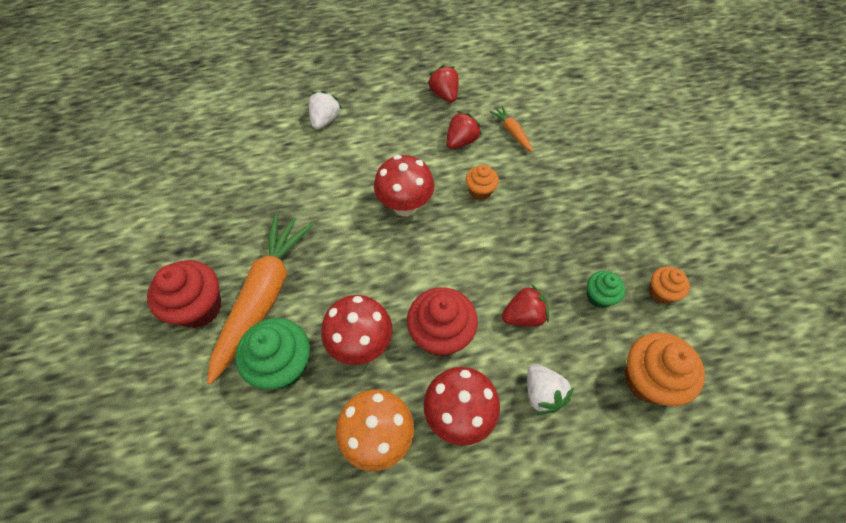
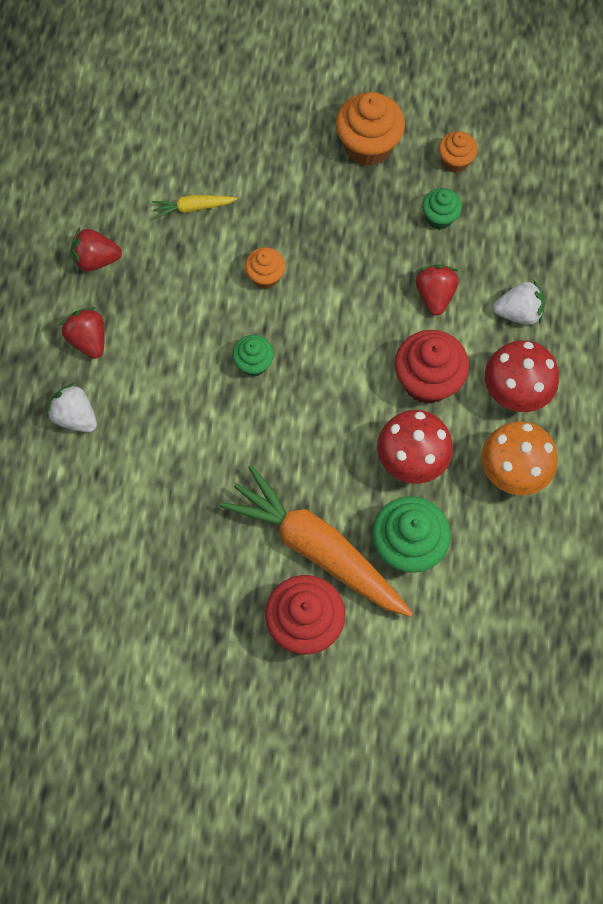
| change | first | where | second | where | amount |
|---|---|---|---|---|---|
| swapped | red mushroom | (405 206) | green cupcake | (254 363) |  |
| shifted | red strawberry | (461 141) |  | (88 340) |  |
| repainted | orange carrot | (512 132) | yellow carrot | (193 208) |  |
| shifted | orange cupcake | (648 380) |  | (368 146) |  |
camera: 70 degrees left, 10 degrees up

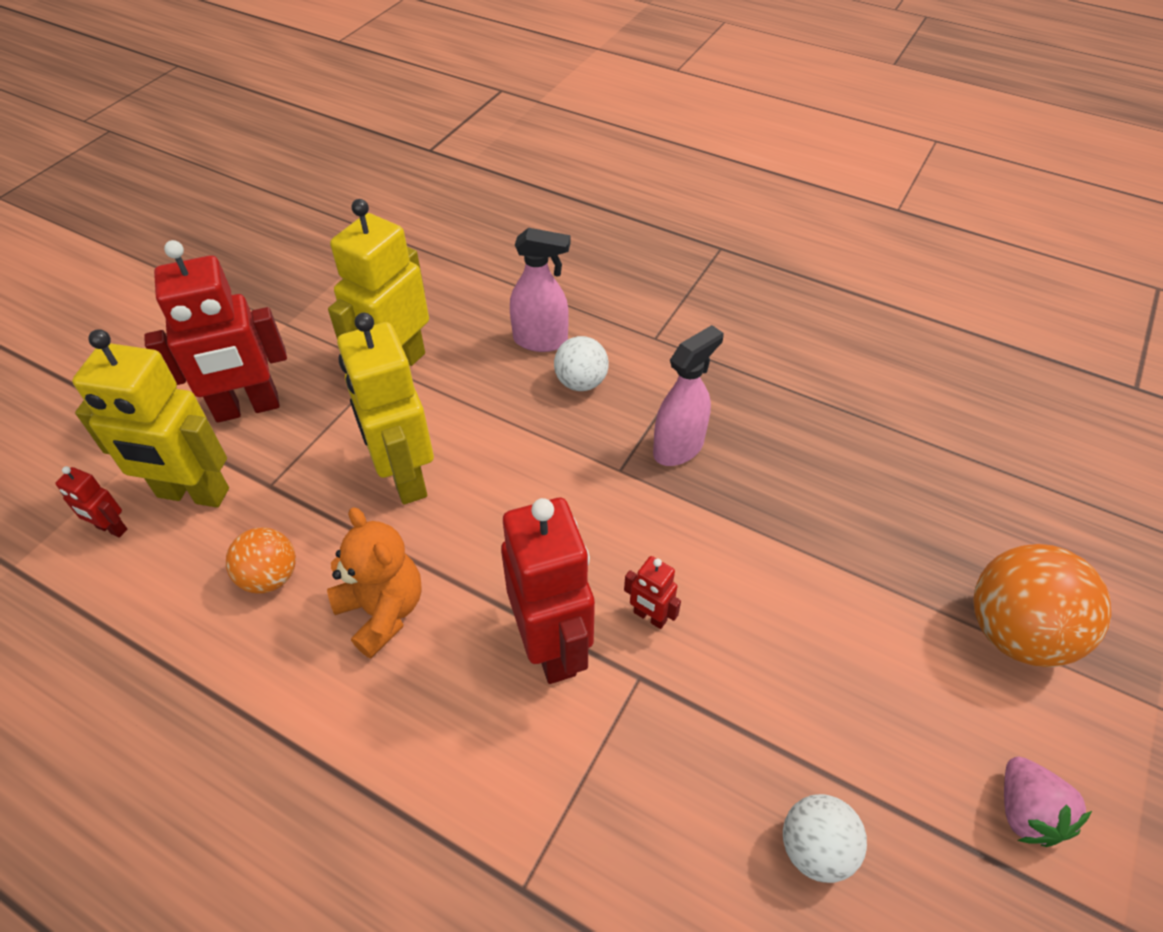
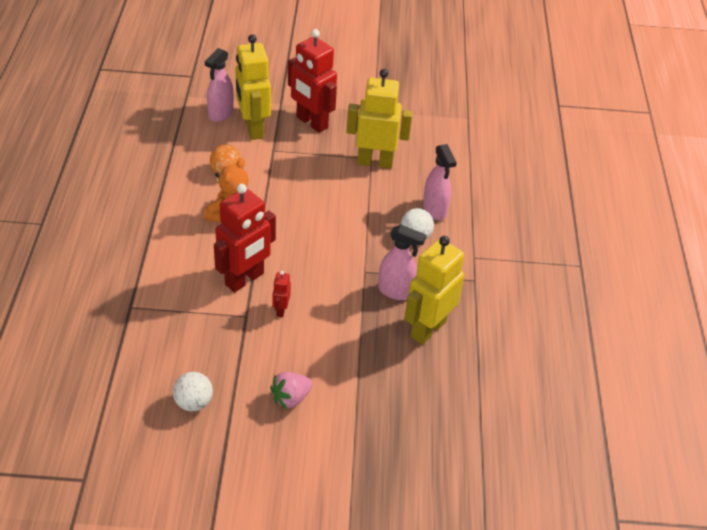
| change | first | where | second | where | amount |
|---|---|---|---|---|---|
| swapped | red robot | (111 529) | pink spray bottle | (221 114) |  |
| shifted | yellow robot | (405 477) |  | (427 329) |  |
| gone | orange ball | (1015 632) |  |  |  |
| shifted | pink strawberry | (1025 812) |  | (291 398) |  |
camera: 60 degrees right, 5 degrees down

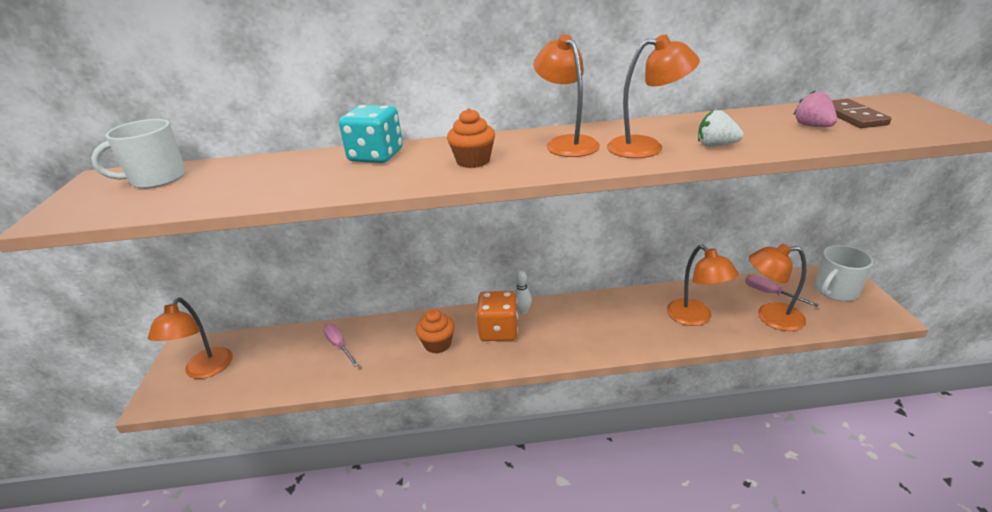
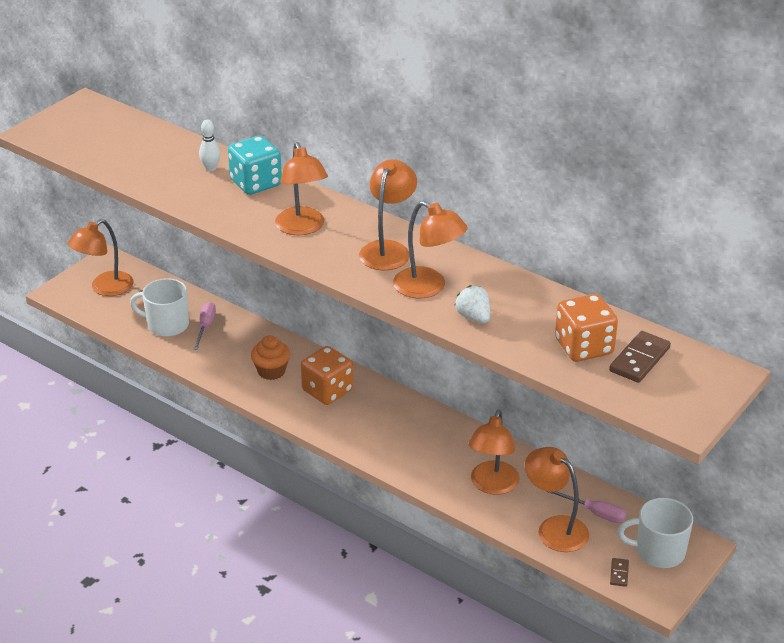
| change | first | where | second | where | amount |
|---|---|---|---|---|---|
| shifted | white mug | (157 179) |  | (167 325) |  |
| swapped | orange cupcake | (473 161) | orange lamp | (302 228) |  |
| shifted | white bowling pin | (522 311) |  | (211 168) |  |
| rotated | pink screwdriver | (770 293) |  | (595 513) | 120 degrees clockwise |
| swapped | pink strawberry | (812 126) | orange dice | (583 347) |  |
| new |  |  | brown domino | (619 573) |  |
camera: 40 degrees right, 5 degrees up

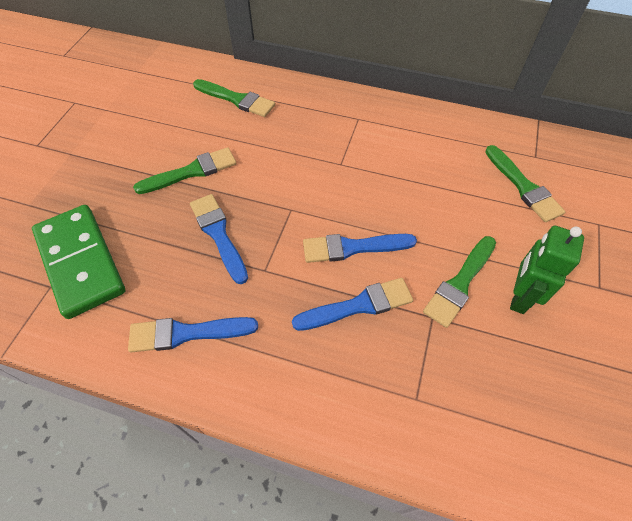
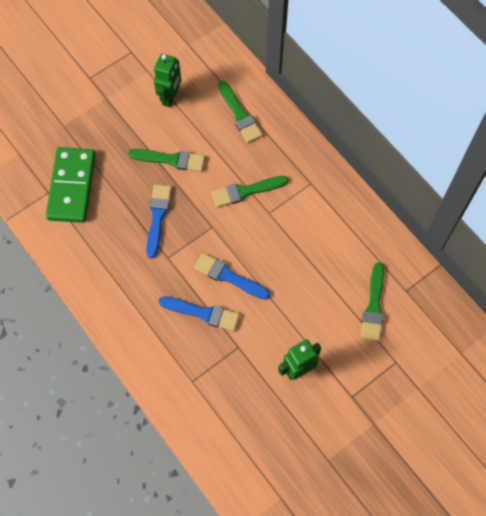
| change | first | where | second | where | amount |
|---|---|---|---|---|---|
| gone | blue brush | (186 333) |  |  |  |
| shifted | green brush | (460 283) |  | (246 191) |  |
| new |  |  | green robot | (170 97) |  |
camera: 35 degrees right, 10 degrees up

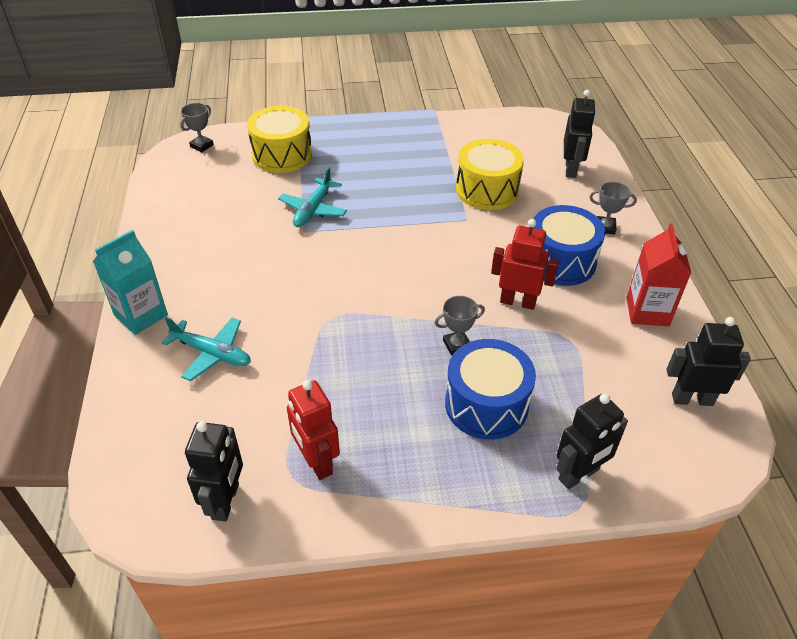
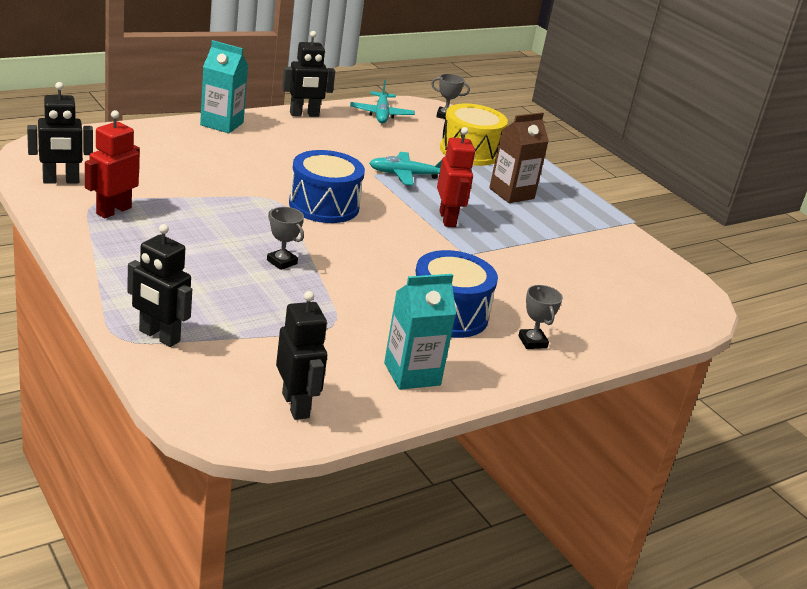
| change | first | where | second | where | amount |
|---|---|---|---|---|---|
| shifted | turquoise plane | (211 353) |  | (381 114) |  |
| shifted | blue drum | (486 404) |  | (324 205) |  |
| gone | yellow drum | (487 190) |  |  |  |
| shifted | red robot | (518 302) |  | (448 219) |  |
| shifted | black robot | (571 169) |  | (304 114) |  |
| repainted | red carton | (647 311) | turquoise carton | (412 374) |  |
| new |  |  | brown carton | (511 193) |  |
camera: 60 degrees right, 15 degrees down

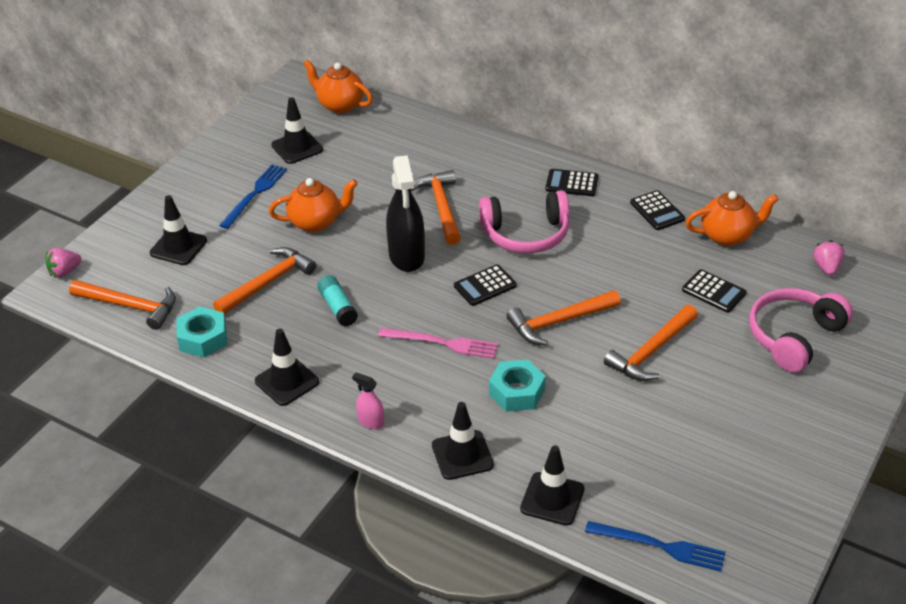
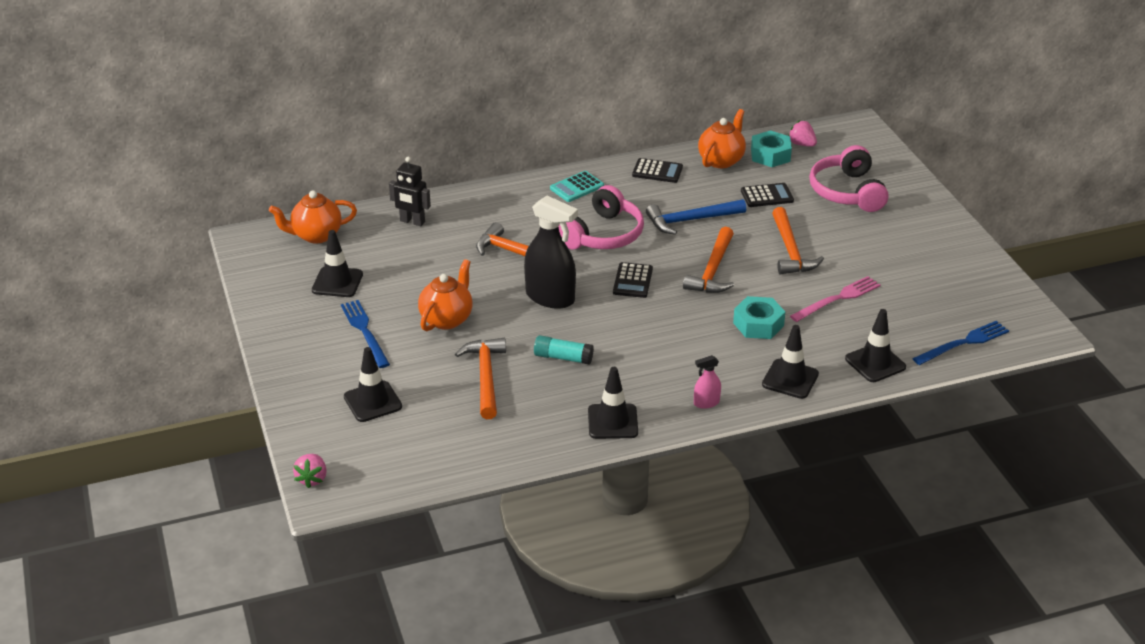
| change | first | where | second | where | amount |
|---|---|---|---|---|---|
| gone | orange hammer | (130 306) |  |  |  |
| shifted | turquoise nut | (203 338) |  | (770 155) |  |
| shifted | pink fork | (442 343) |  | (838 299) |  |
| repainted | black calculator | (571 183) | turquoise calculator | (577 187) |  |
| new |  |  | black robot | (412 222) |  |
| new |  |  | blue hammer | (690 220) |  |
camera: 50 degrees left, 5 degrees down

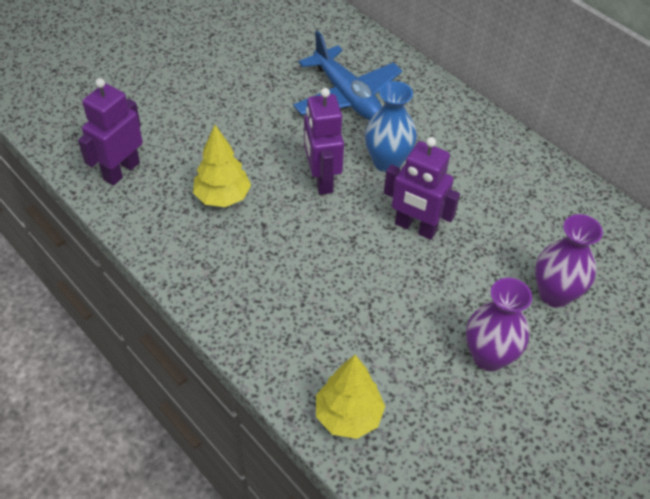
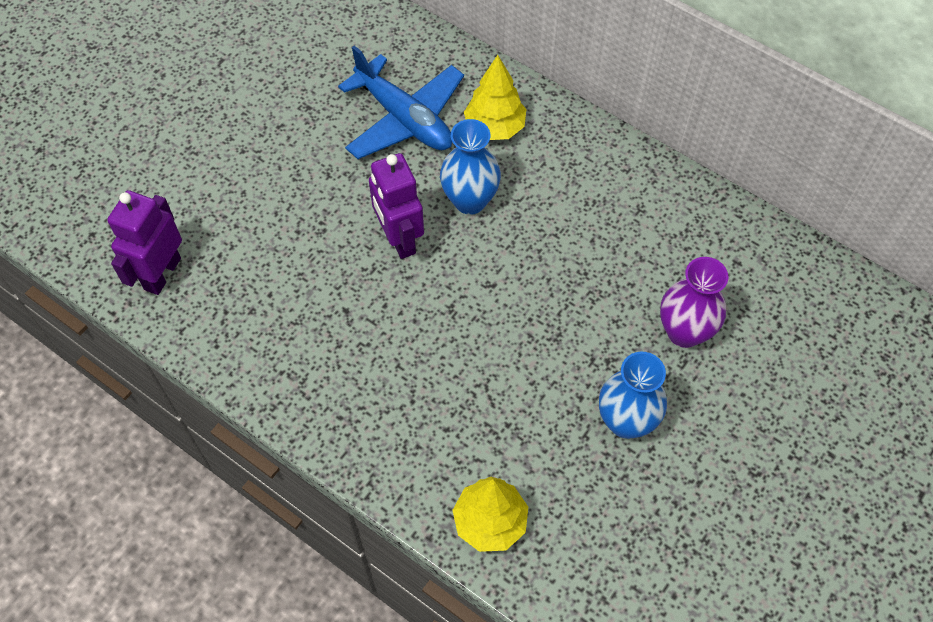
| change | first | where | second | where | amount |
|---|---|---|---|---|---|
| shifted | yellow tree | (223 197) |  | (495 127) |  |
| gone | purple robot | (415 228) |  |  |  |
| repainted | purple vase | (489 356) | blue vase | (626 421) |  |
camera: 10 degrees left, 10 degrees up

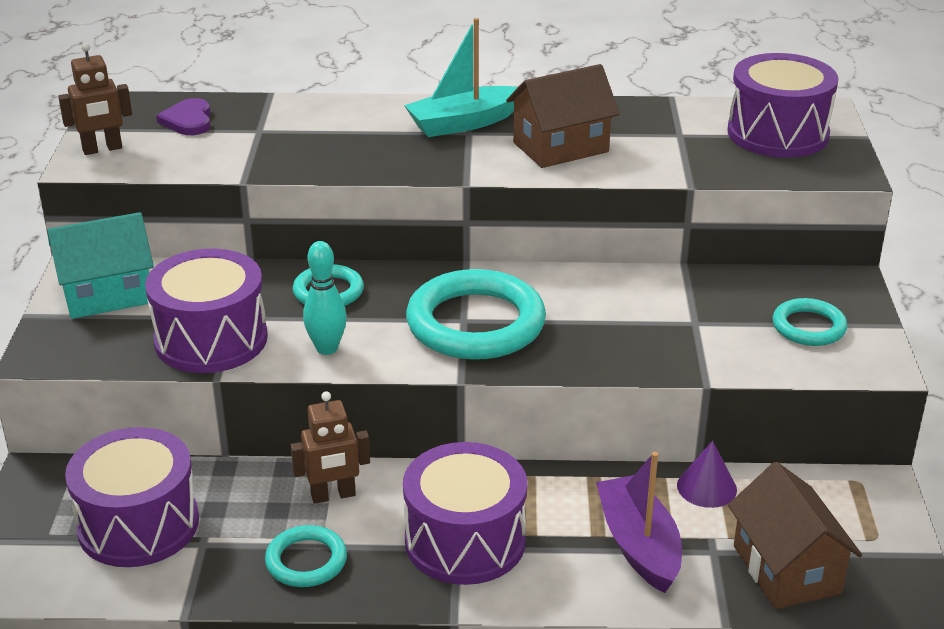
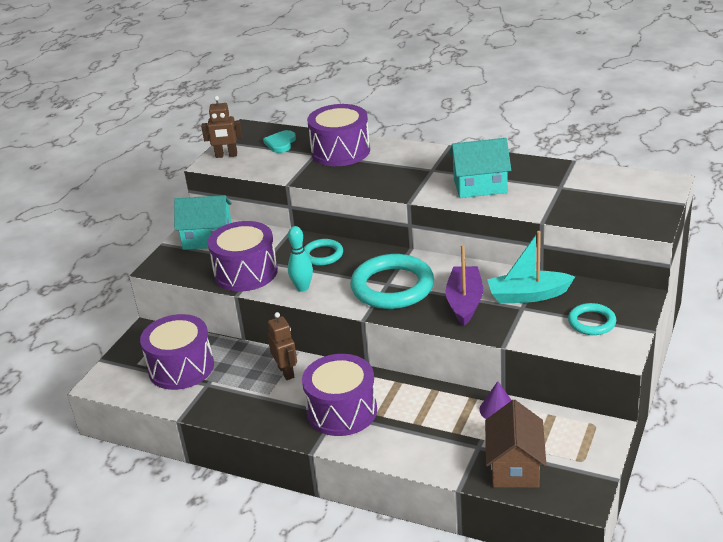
| change | first | where | second | where | amount |
|---|---|---|---|---|---|
| repainted | purple heart | (188 120) | turquoise heart | (280 143) |  |
| gone | turquoise ring | (306 561) |  |  |  |
| rotated | brown robot | (333 495) |  | (286 372) | 120 degrees counterclockwise |
| shifted | turquoise boat | (463 123) |  | (528 295) |  |
| repainted | brown house | (560 147) | turquoise house | (480 186) |  |
| shifted | purple boat | (639 545) |  | (464 302) |  |
| shifted | purple drum | (777 133) |  | (340 151) |  |
camera: 25 degrees right, 0 degrees up

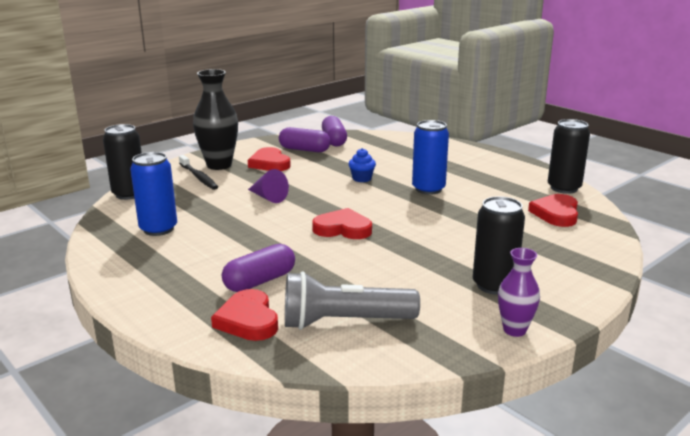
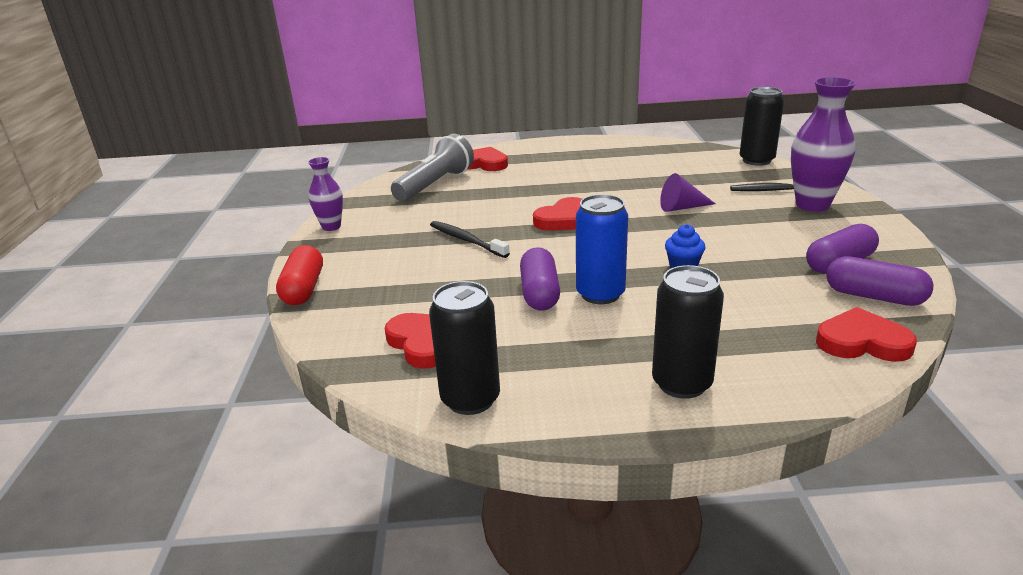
| change | first | where | second | where | amount |
|---|---|---|---|---|---|
| gone | blue can | (158 229) |  |  |  |
| repainted | black vase | (219 165) | purple vase | (812 205) |  |
| shifted | purple capsule | (260 281) |  | (540 293) |  |
| shifted | red heart | (269 163) |  | (862 342) |  |
| shifted | black can | (494 285) |  | (681 383) |  |
| new |  |  | red capsule | (303 289) |  |
| new |  |  | black toothbrush | (466 240) |  |
camera: 130 degrees right, 5 degrees up

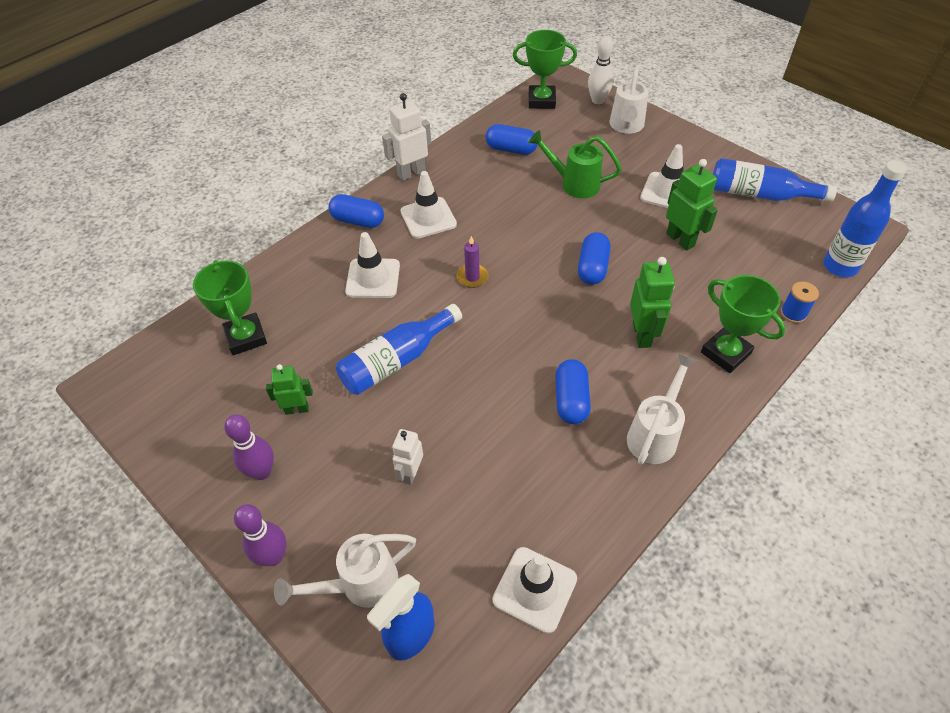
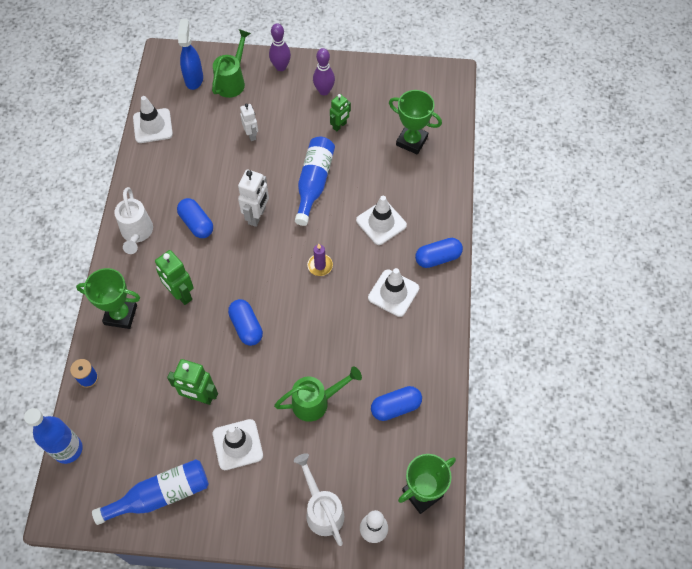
| change | first | where | second | where | amount |
|---|---|---|---|---|---|
| repainted | white watering can | (360 584) | green watering can | (232 81) |  |
| shifted | white robot | (411 173) |  | (257 216) |  |
camera: 140 degrees right, 10 degrees up

